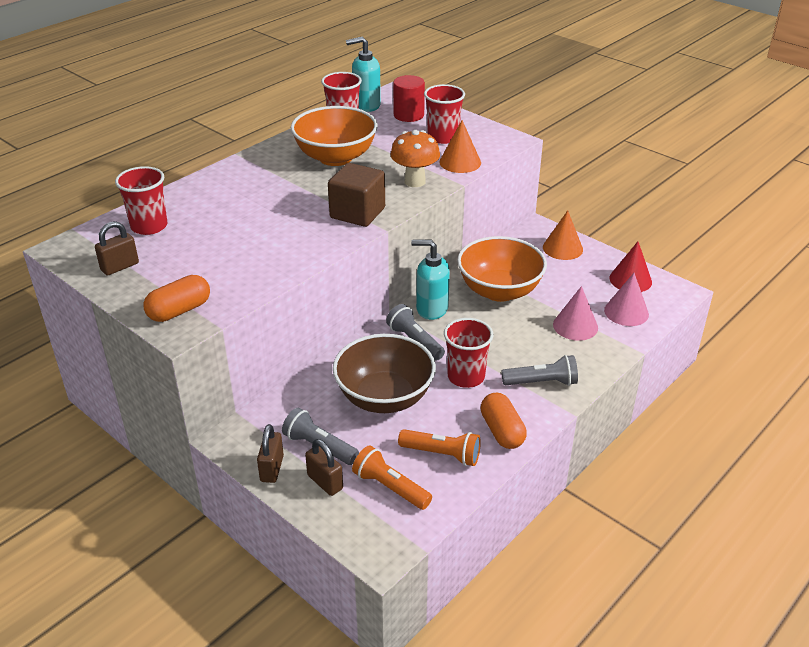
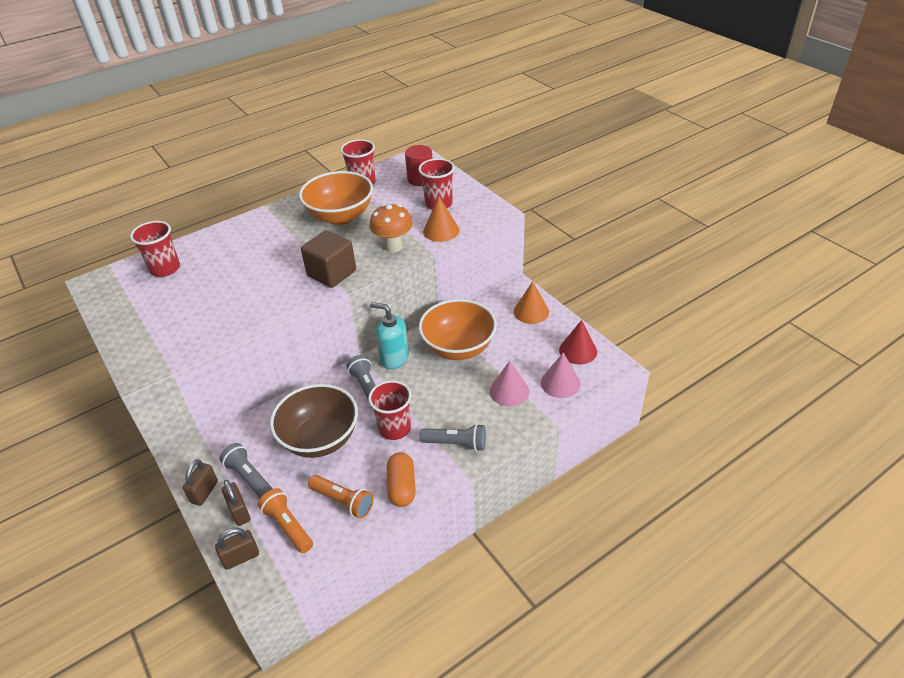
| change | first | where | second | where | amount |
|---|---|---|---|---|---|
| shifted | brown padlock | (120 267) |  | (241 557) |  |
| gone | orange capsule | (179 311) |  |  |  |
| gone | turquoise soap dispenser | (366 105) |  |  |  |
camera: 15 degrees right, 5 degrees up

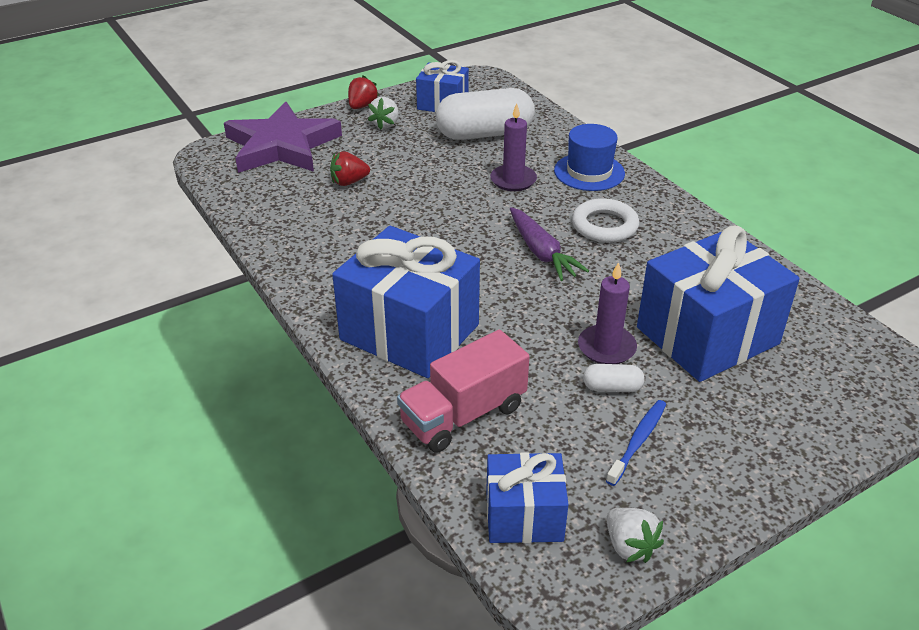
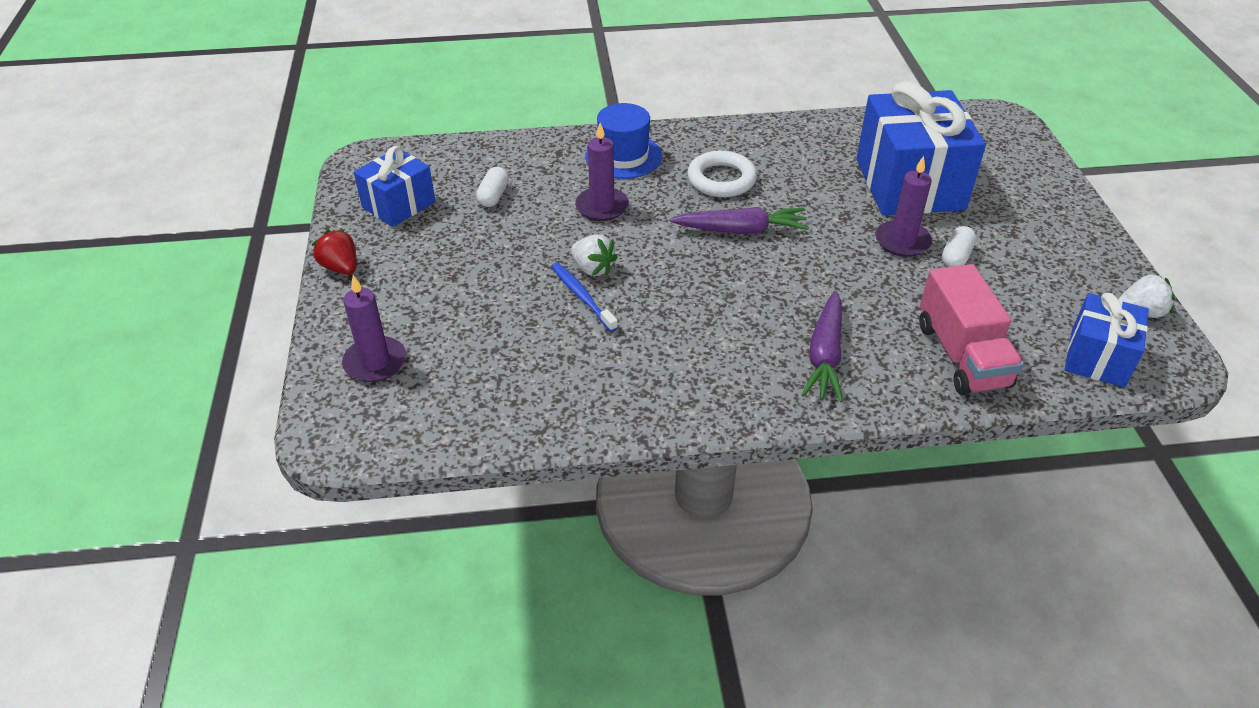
| change | first | where | second | where | amount |
|---|---|---|---|---|---|
| swapped | purple star | (281 146) | purple candle | (375 362) |  |
| gone | red strawberry | (349 182) |  |  |  |
| swapped | blue gift | (409 332) | purple carrot | (825 355) |  |
| shifted | white strawberry | (385 124) |  | (593 268) |  |
| scaled | white capsule | (484 134) |  | (493 196) | x0.43 |
| shifted | blue toothbrush | (638 441) |  | (582 296) |  |
camera: 65 degrees left, 5 degrees up

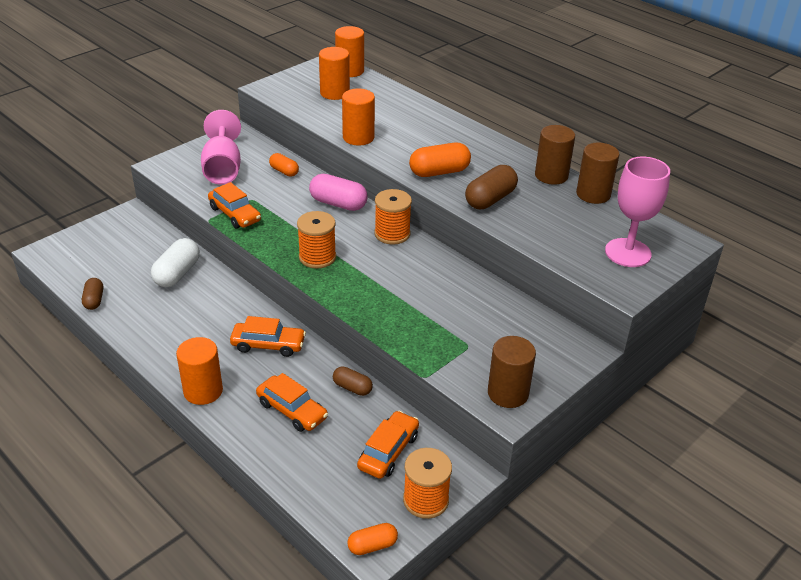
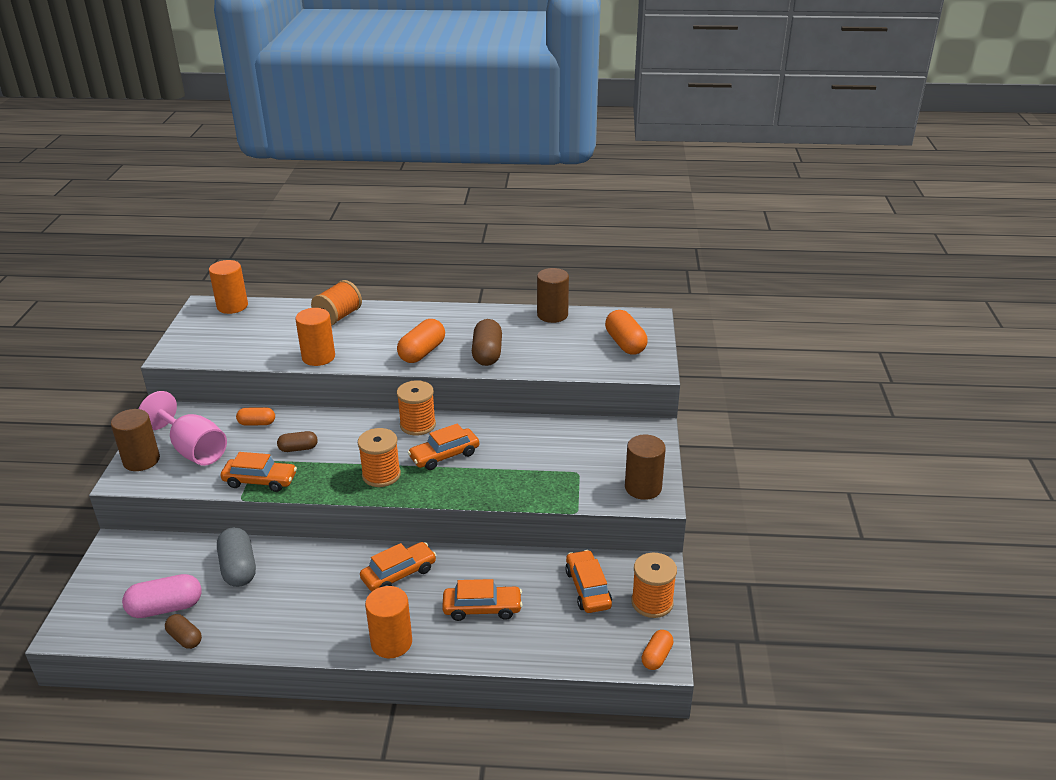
| change | first | where | second | where | amount |
|---|---|---|---|---|---|
| repainted | white capsule | (177 273) | grey capsule | (238 568) |  |
| shifted | pink capsule | (338 204) |  | (166 608) |  |
| gone | orange cylinder | (334 93) |  |  |  |
| shifted | brown capsule | (352 388) |  | (298 448) |  |
| shifted | brown cylinder | (551 175) |  | (141 460) |  |
| swapped | pink goblet | (628 253) | orange capsule | (625 344) |  |
| new |  |  | orange spool | (338 317) |  |
| new |  |  | orange car | (444 455) |  |
camera: 40 degrees left, 5 degrees down

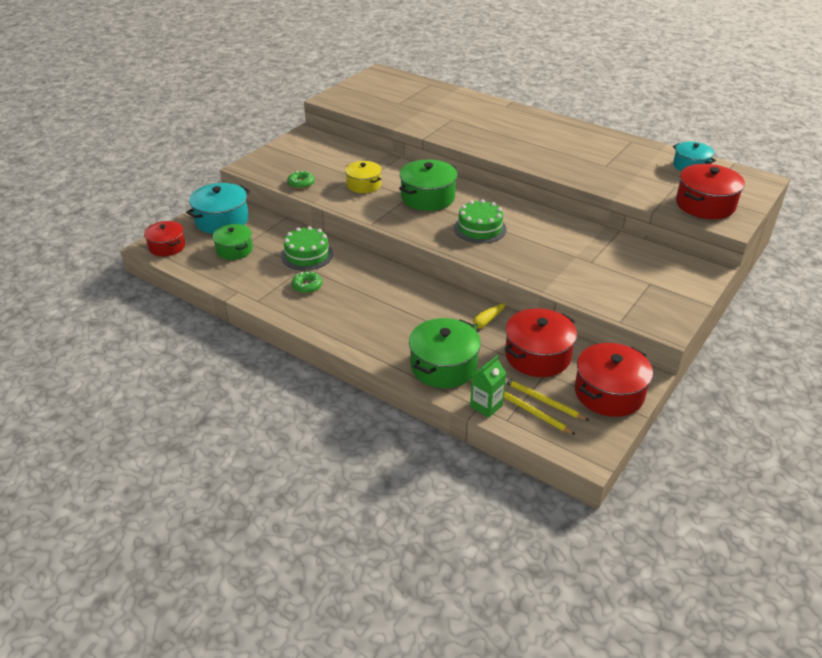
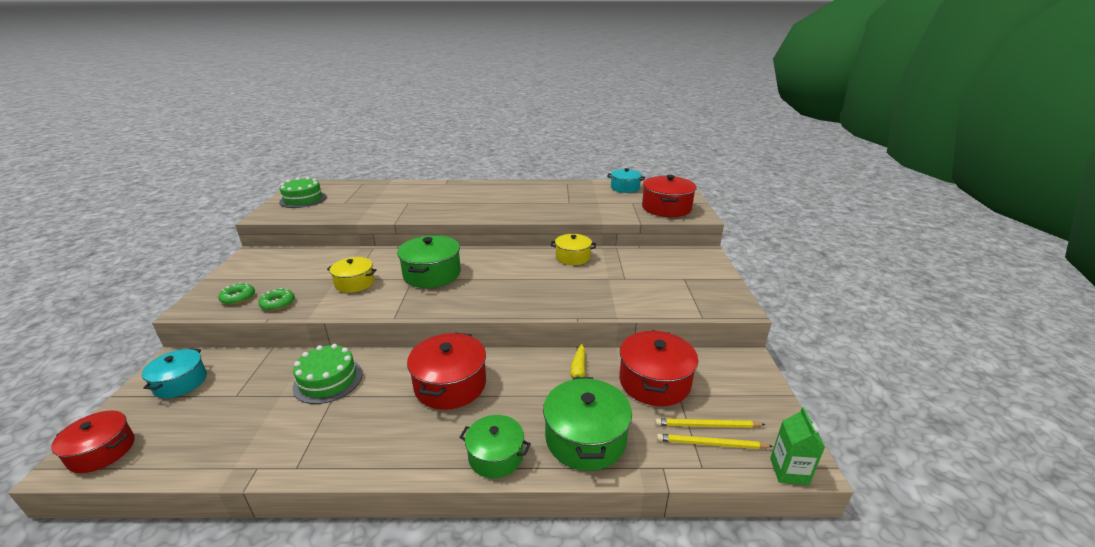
| change | first | where | second | where | amount |
|---|---|---|---|---|---|
| scaled | turquoise pot | (222 220) |  | (180 382) | x0.65 |
| shifted | green pot | (234 250) |  | (496 456) |  |
| shifted | green donut | (307 286) |  | (238 298) |  |
| shifted | green cake | (480 228) |  | (303 199) |  |
| shifted | green carton | (486 406) |  | (789 471) |  |
| shifted | red pot | (609 393) |  | (450 384) |  |
| new |  |  | yellow pot | (573 257) |  |
camera: 35 degrees left, 10 degrees down

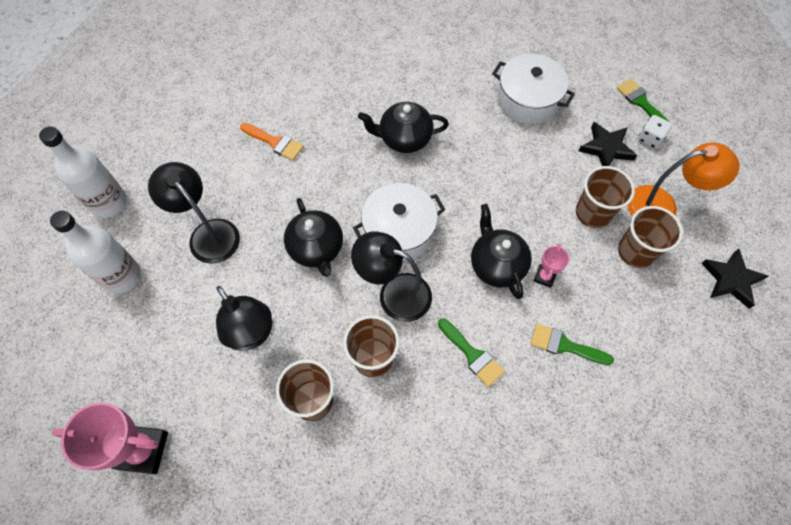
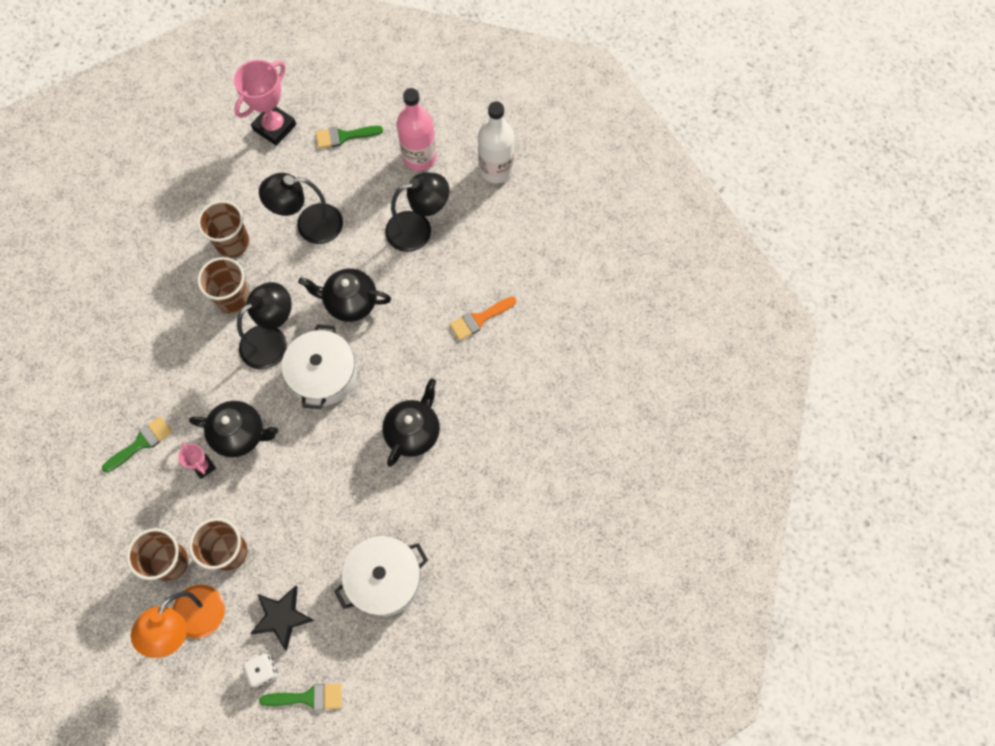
| change | first | where | second | where | amount |
|---|---|---|---|---|---|
| repainted | white bottle | (121 276) | pink bottle | (419 157) |  |
| shifted | green brush | (472 355) |  | (344 136) |  |
| gone | black star | (731 280) |  |  |  |
camera: 120 degrees right, 5 degrees up

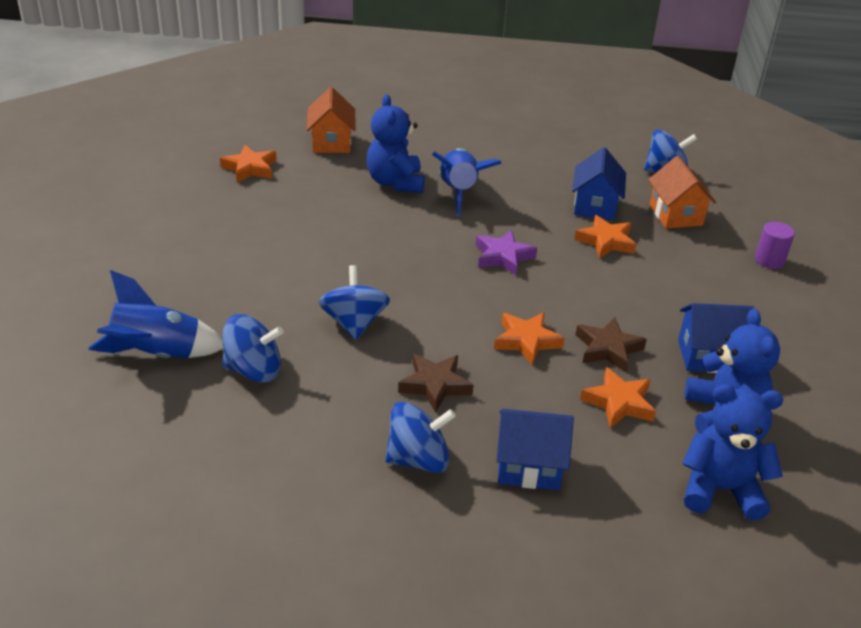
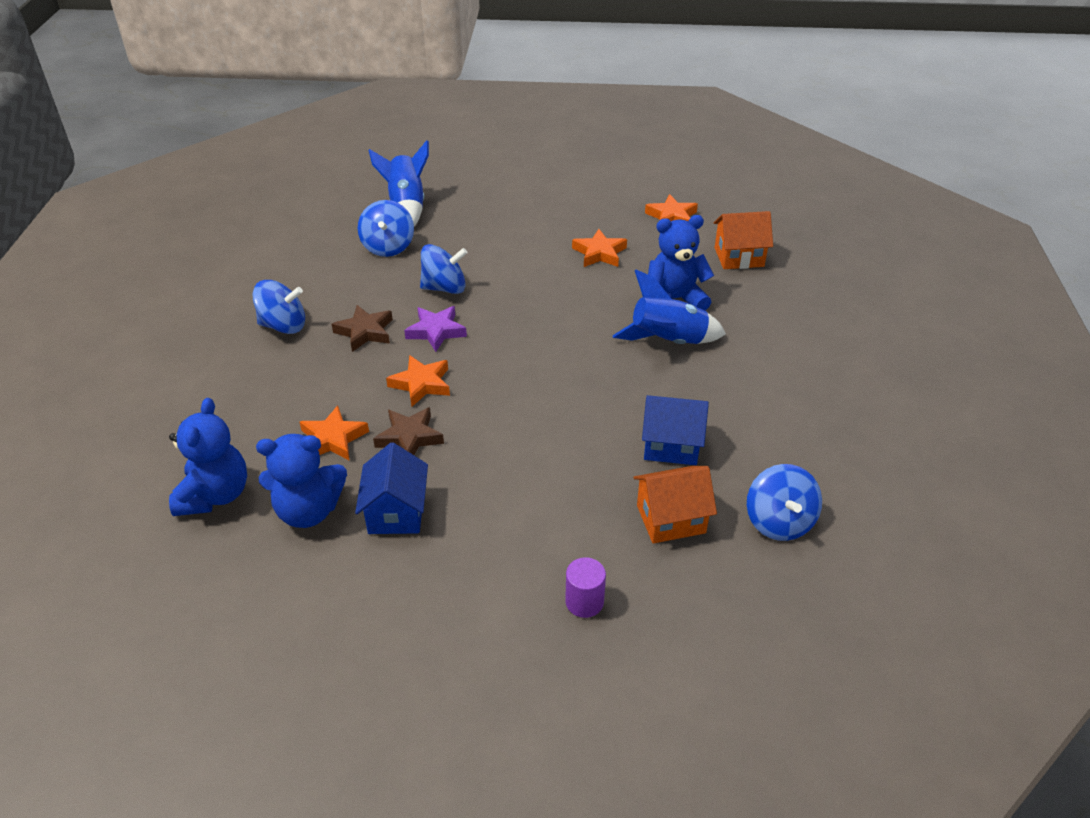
| change | first | where | second | where | amount |
|---|---|---|---|---|---|
| rotated | blue spinning top | (418 459) |  | (283 326) | 75 degrees counterclockwise |
| shifted | purple star | (503 257) |  | (436 331) |  |
| gone | blue house | (529 466) |  |  |  |
| shifted | orange star | (606 241) |  | (599 253) |  |
camera: 90 degrees right, 5 degrees up

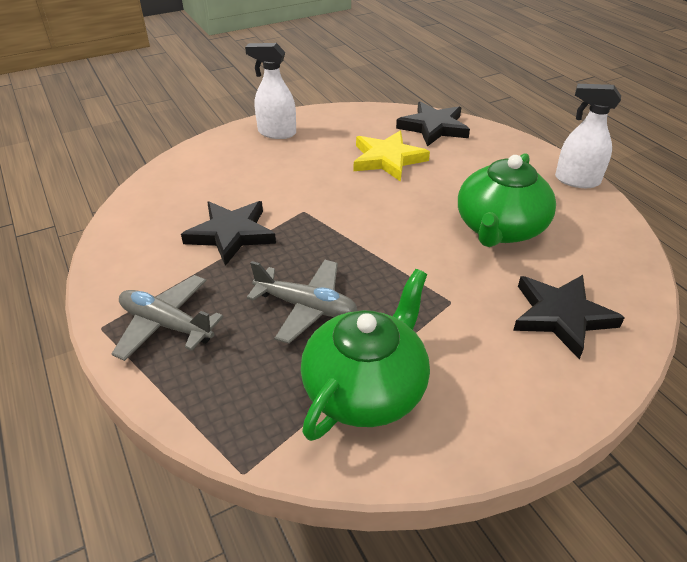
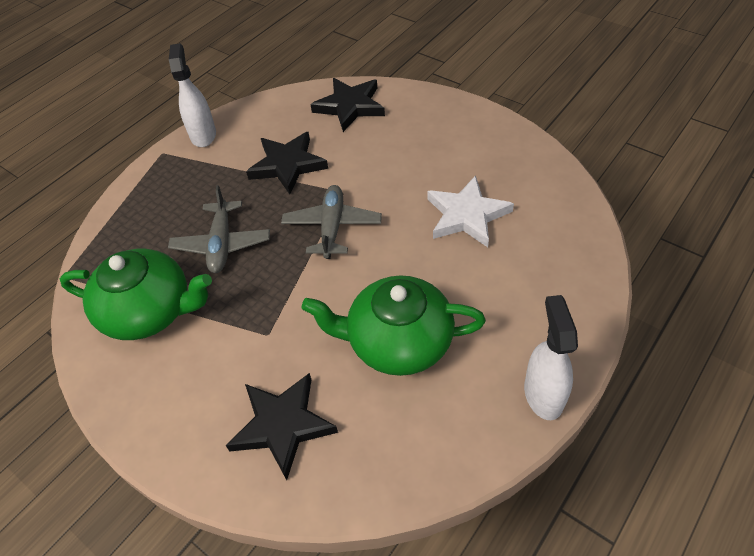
| change | first | where | second | where | amount |
|---|---|---|---|---|---|
| shifted | grey plane | (166 324) |  | (332 227) |  |
| shifted | white spray bottle | (276 133) |  | (203 135) |  |
| repainted | yellow star | (387 159) | white star | (467 215) |  |
| shifted | black star | (433 127) |  | (350 106) |  |
camera: 70 degrees right, 10 degrees up

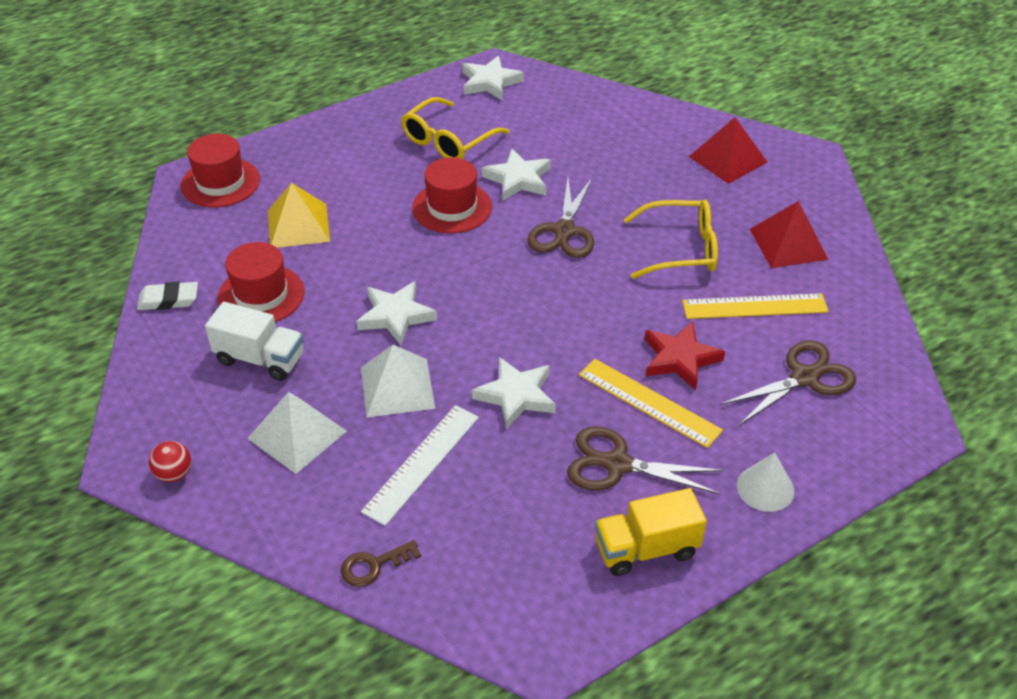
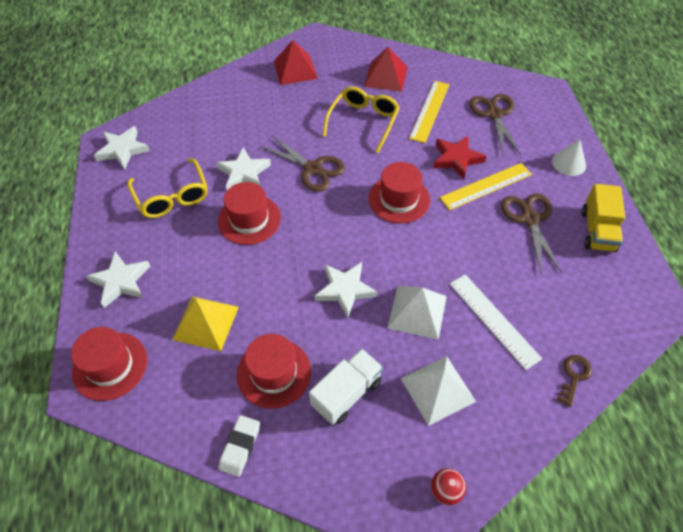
| change | first | where | second | where | amount |
|---|---|---|---|---|---|
| rotated | brown key | (374 566) |  | (574 376) | 150 degrees counterclockwise |
| shifted | white star | (516 396) |  | (121 281) |  |
| rotated | brown scissors | (617 464) |  | (530 219) | 135 degrees clockwise |
| new |  |  | red hat | (399 199) |  |
camera: 65 degrees left, 10 degrees up

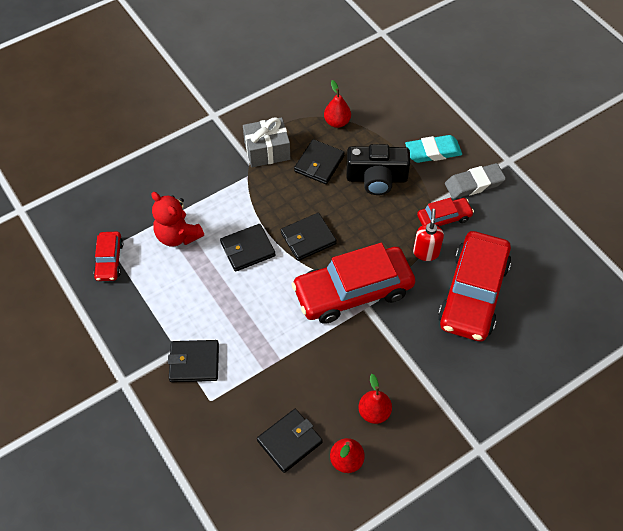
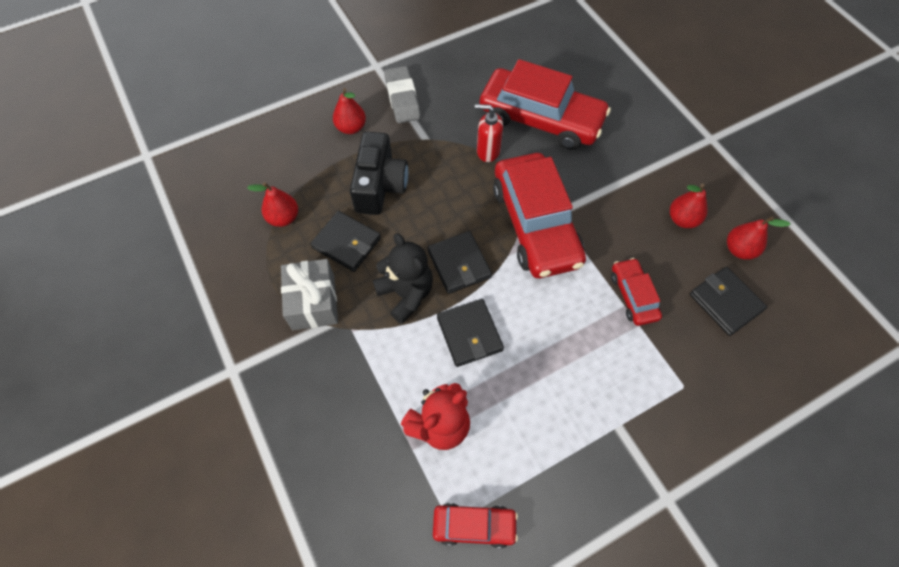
| change | first | where | second | where | amount |
|---|---|---|---|---|---|
| gone | black wallet | (194 362) |  |  |  |
| swapped | turquoise eraser | (433 152) | red pear | (351 128) |  |
| shifted | red car | (444 218) |  | (633 296) |  |
| new |  |  | black teddy bear | (406 294) |  |
camera: 85 degrees left, 5 degrees up

